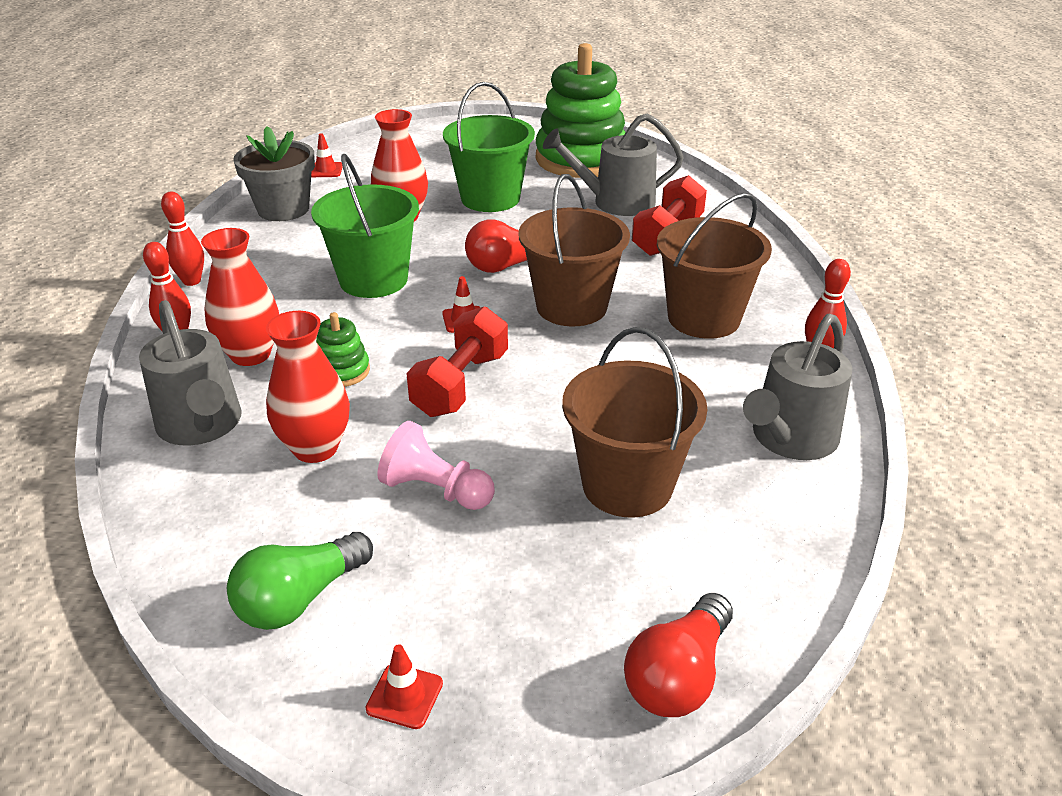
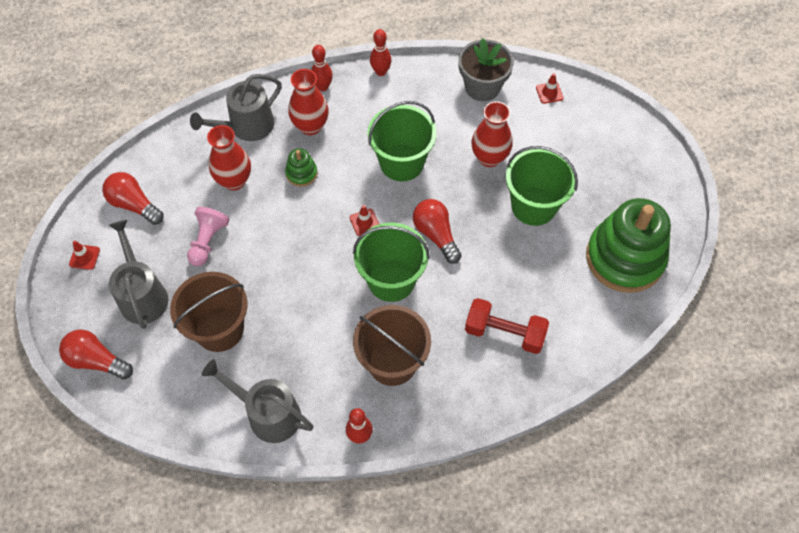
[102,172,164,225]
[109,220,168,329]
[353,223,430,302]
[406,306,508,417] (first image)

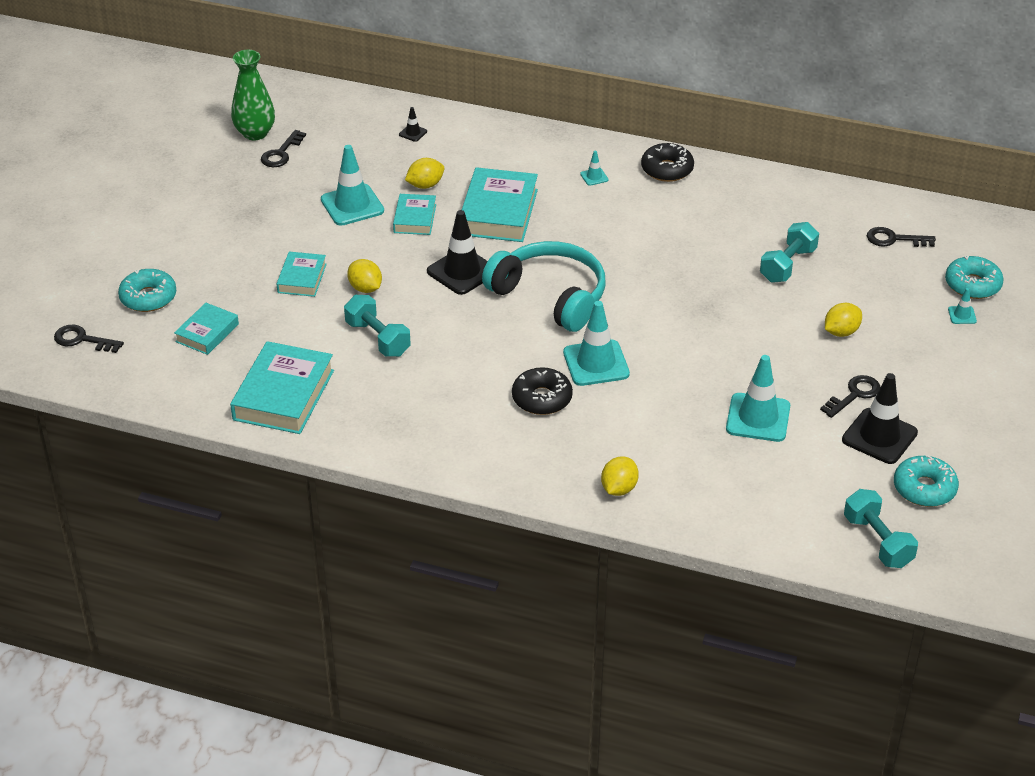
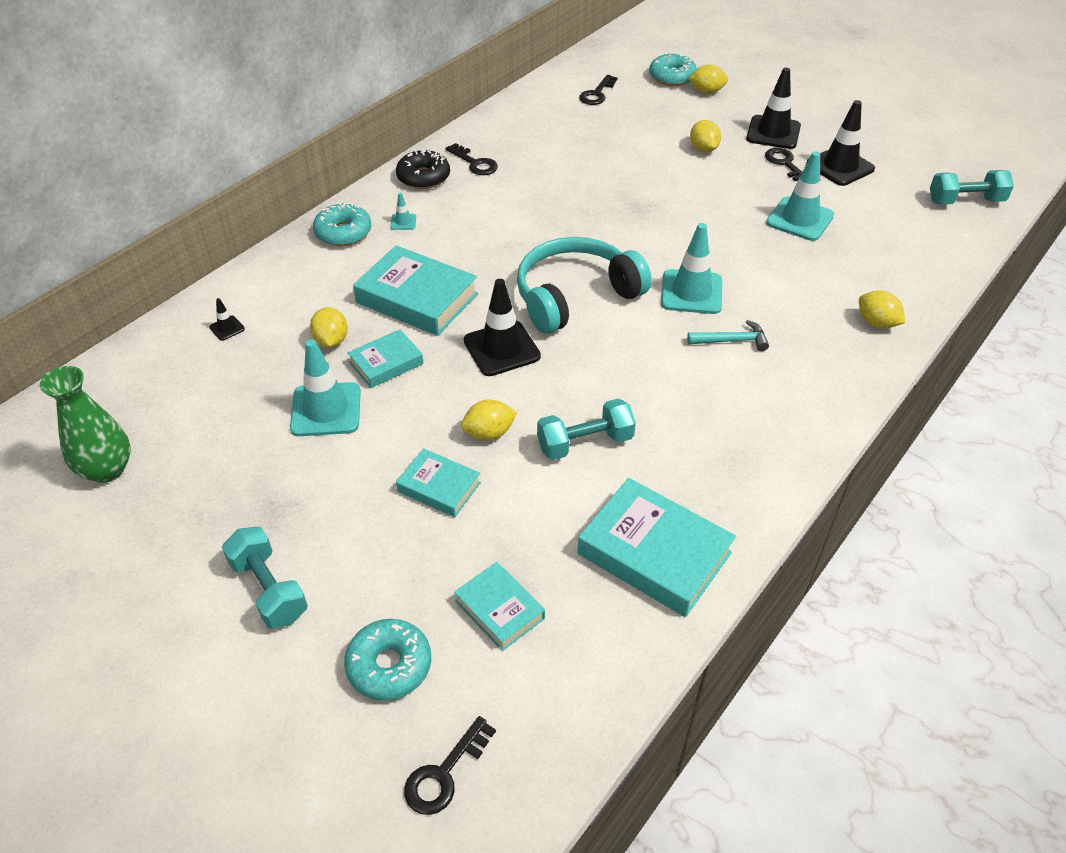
[222,527,308,629]
[313,203,371,246]
[348,329,424,388]
[445,143,498,175]
[687,320,769,351]
[688,64,728,94]
[746,68,801,149]

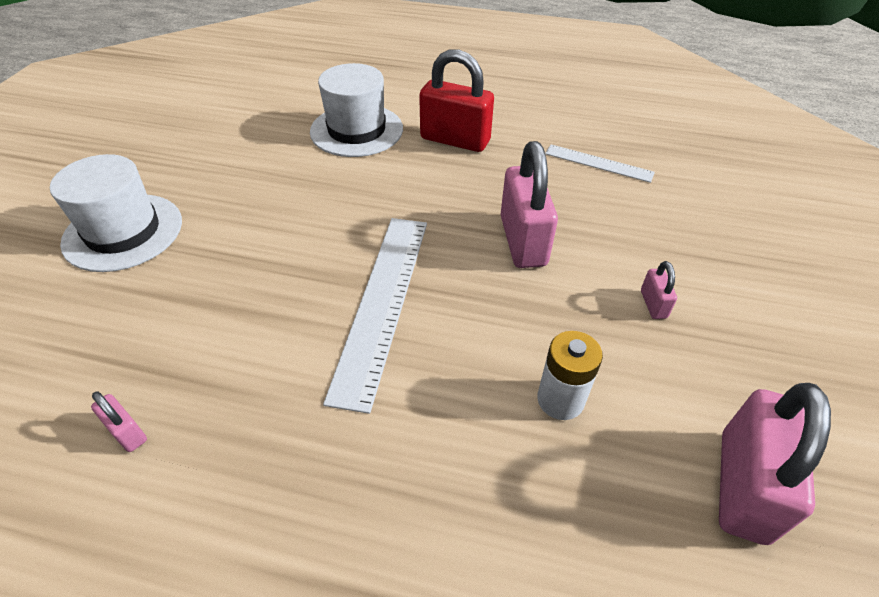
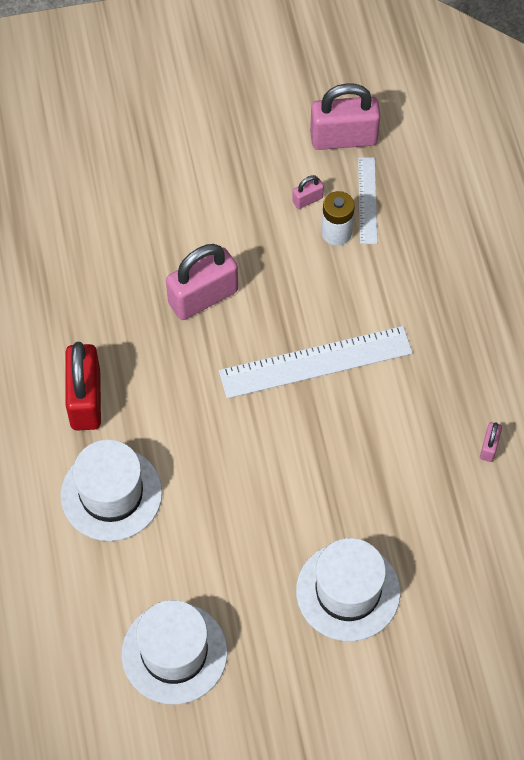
[121,600,227,705]
[292,175,324,209]
[358,157,377,244]

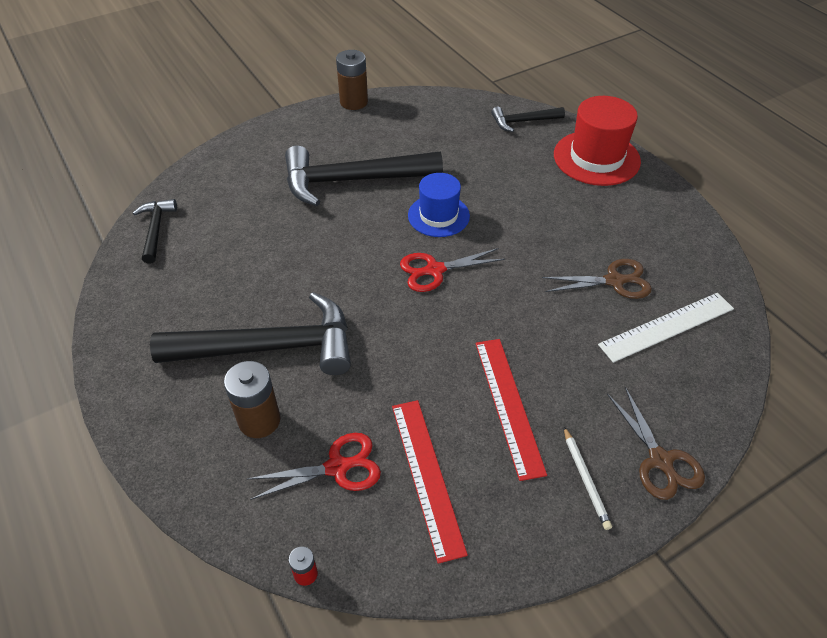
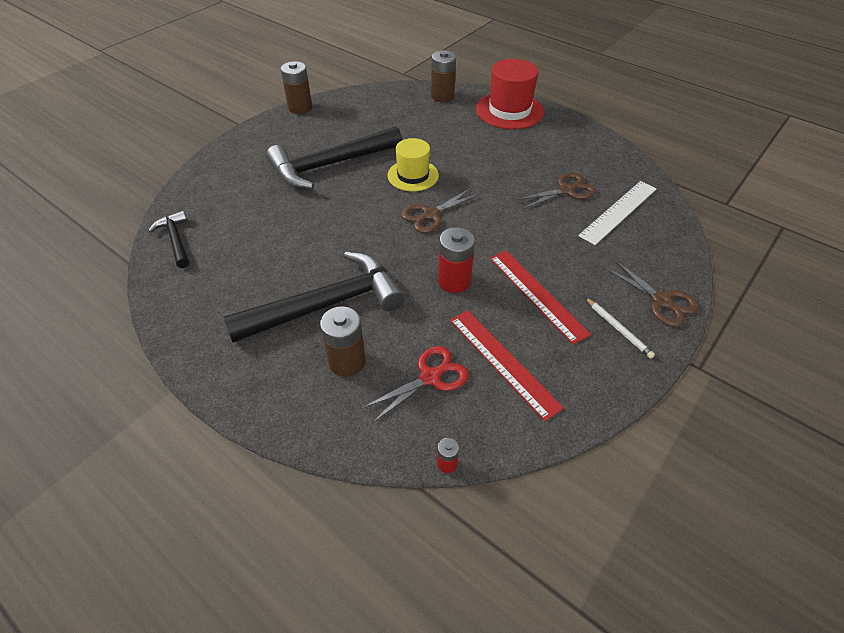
[388,138,439,191]
[401,187,480,233]
[431,51,456,102]
[438,228,475,293]

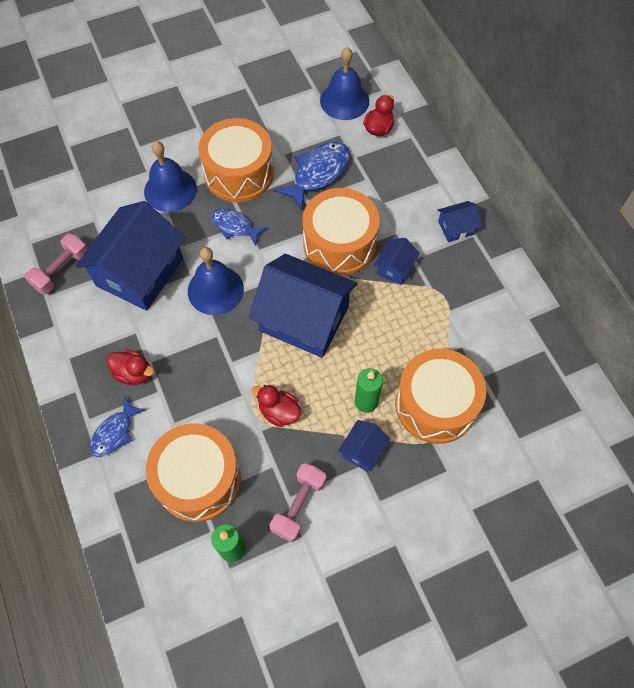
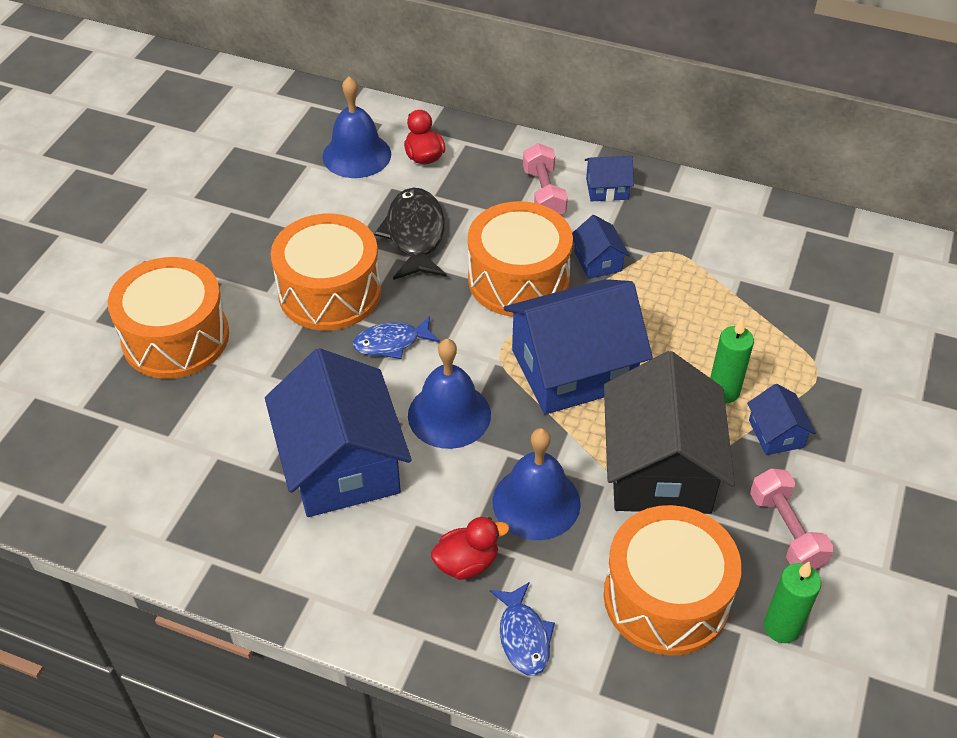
[108,257,229,379]
[374,187,446,280]
[493,428,581,540]
[523,143,568,215]
[585,156,634,201]
[604,351,735,514]

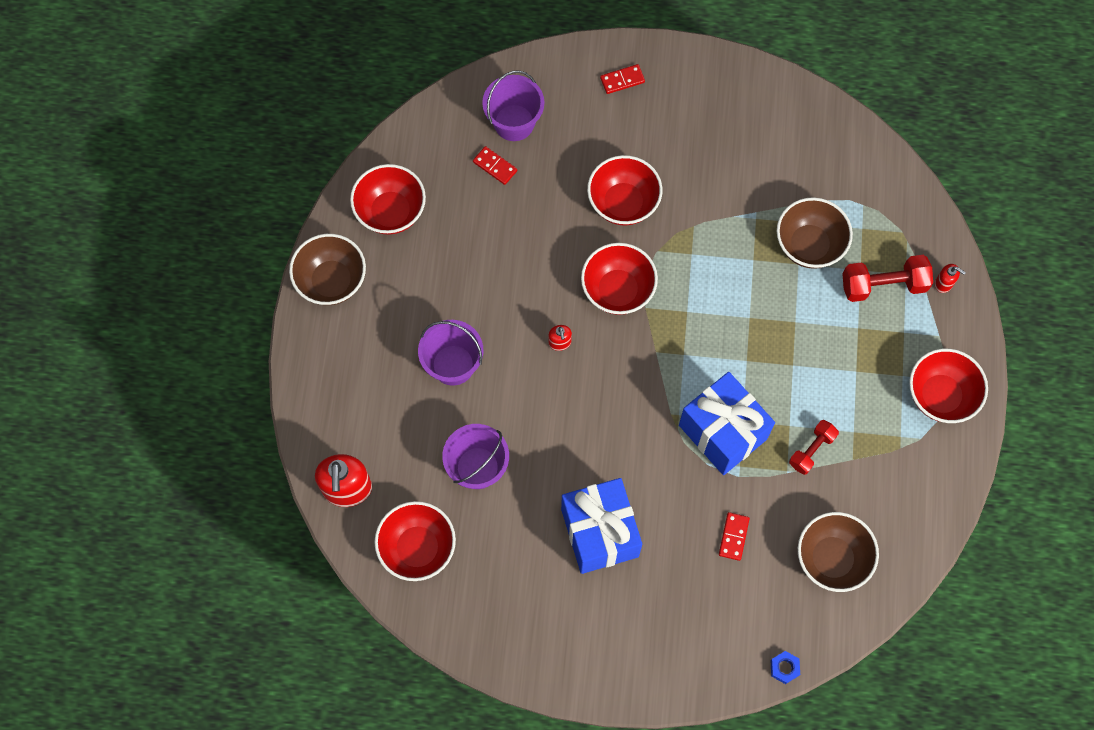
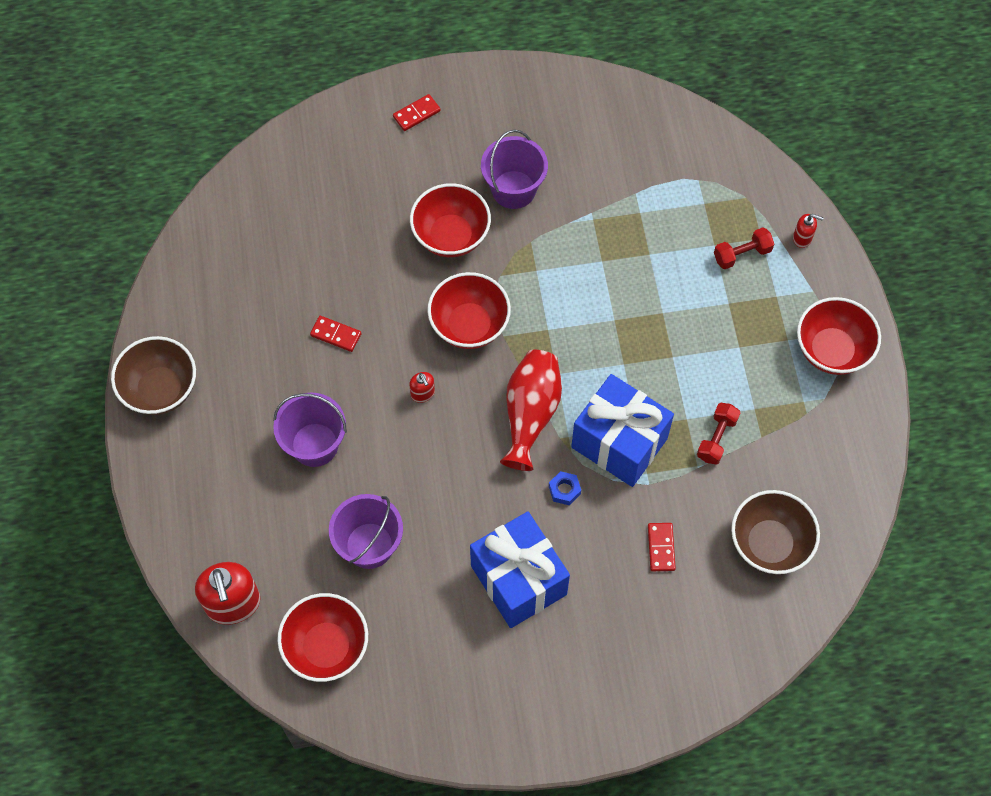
[310,316,361,352]
[481,130,548,209]
[500,350,562,471]
[549,471,581,505]
[714,227,774,269]
[350,164,426,235] (first image)
[777,197,853,269] (first image)

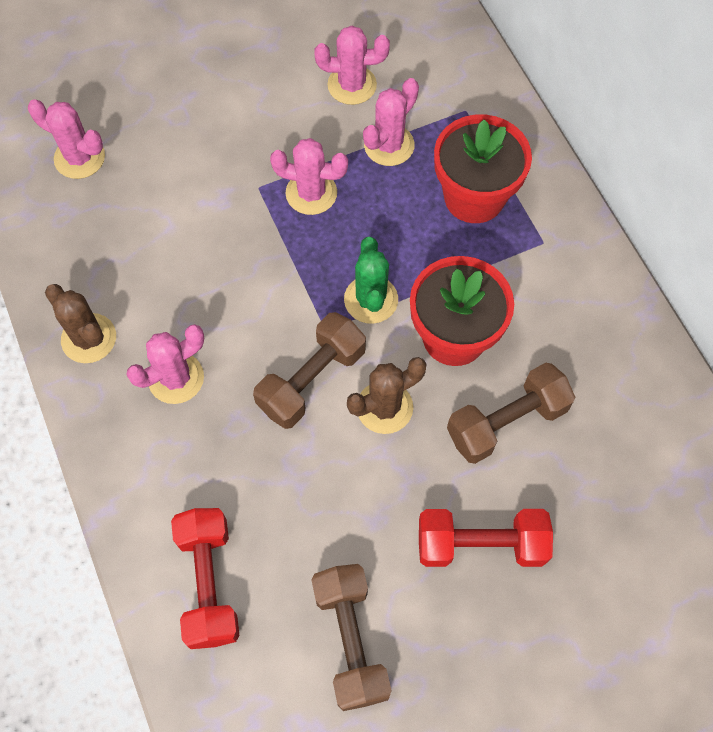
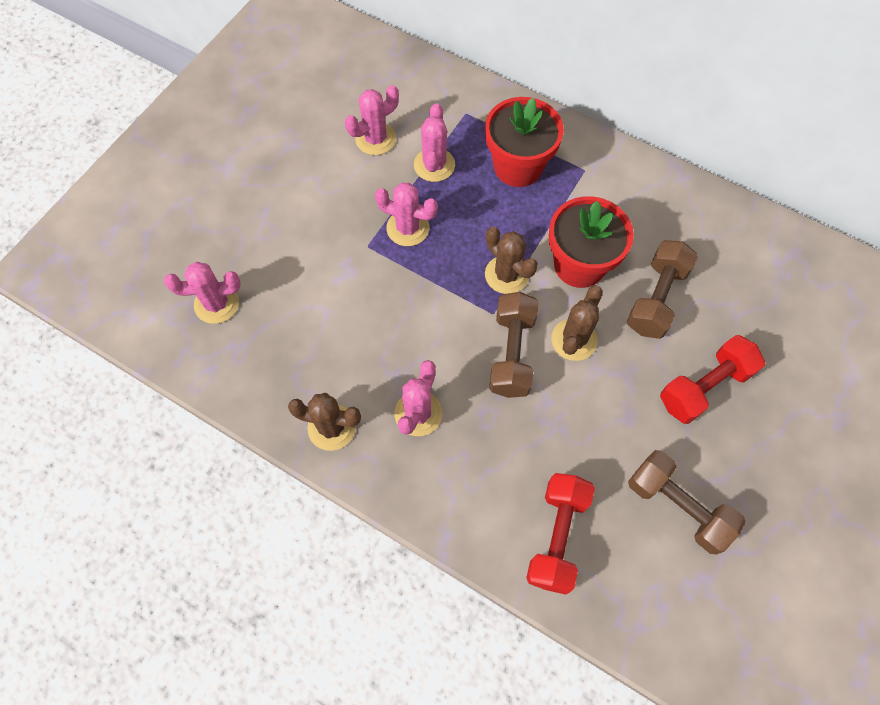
[375,183,438,246]
[485,227,538,294]
[526,473,595,595]

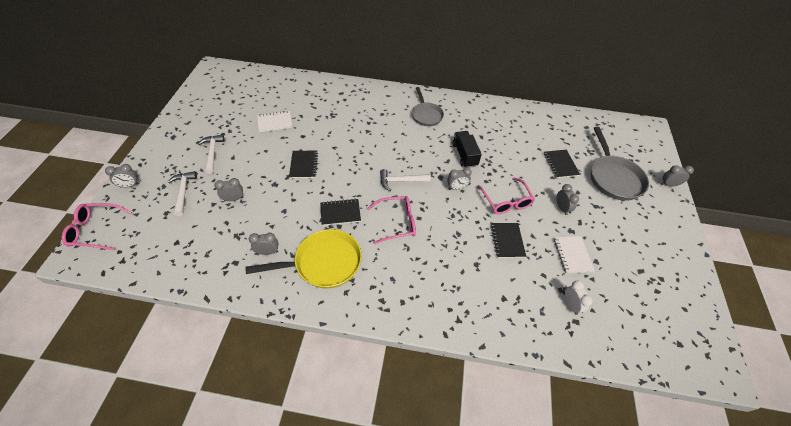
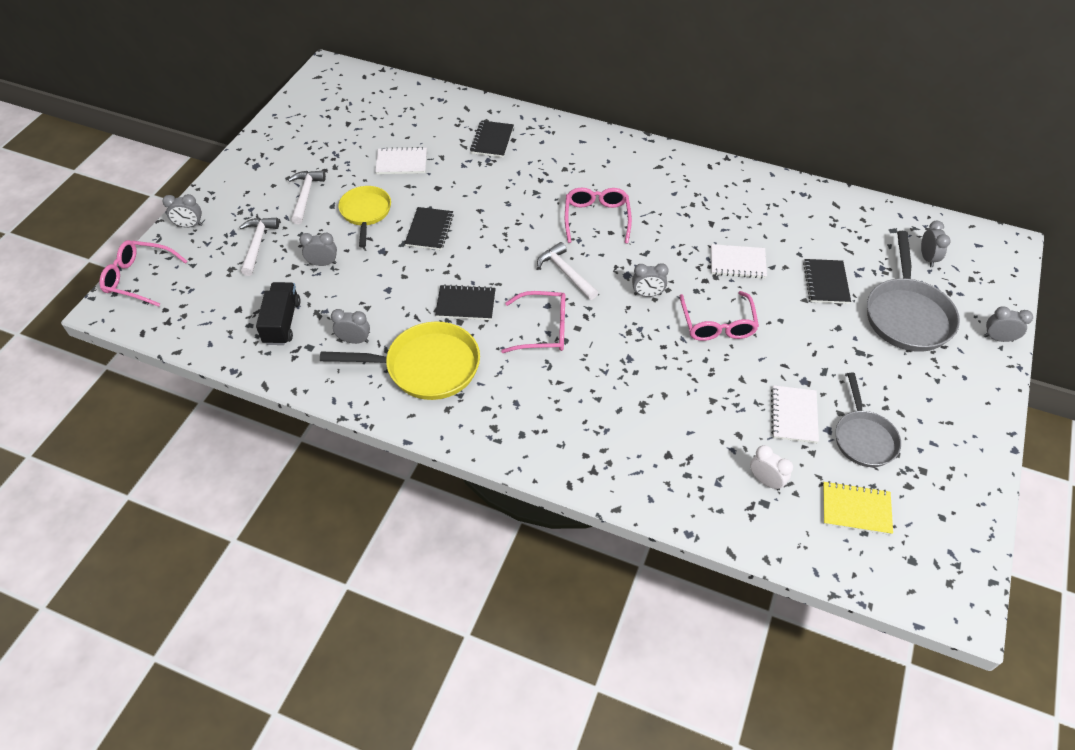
[256,282,301,345]
[338,186,391,247]
[470,120,514,158]
[537,242,598,300]
[565,188,632,243]
[711,244,767,279]
[750,445,793,490]
[823,481,893,535]
[836,373,901,467]
[921,221,951,267]

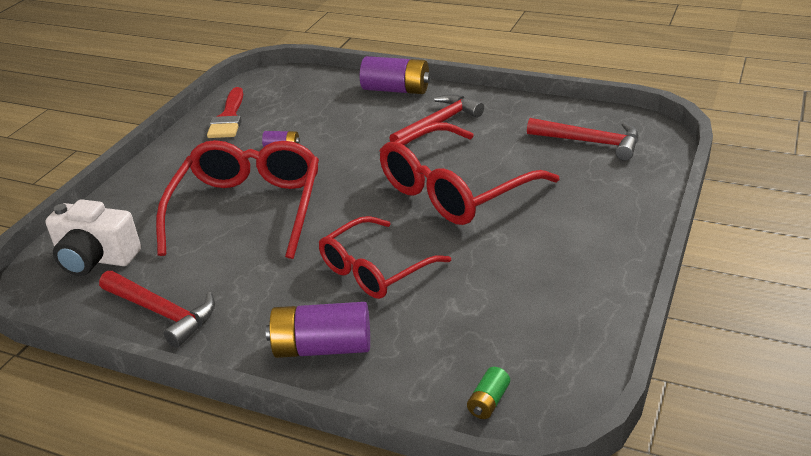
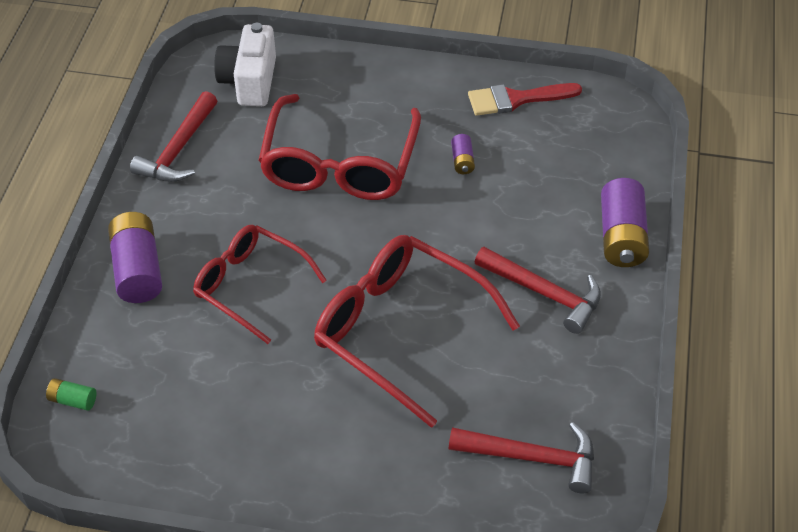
[258,94,421,200]
[449,422,594,493]

